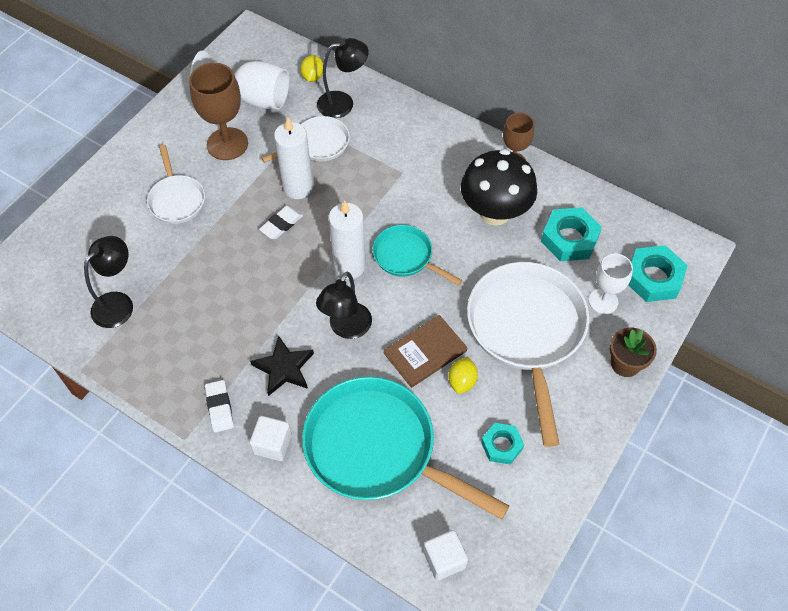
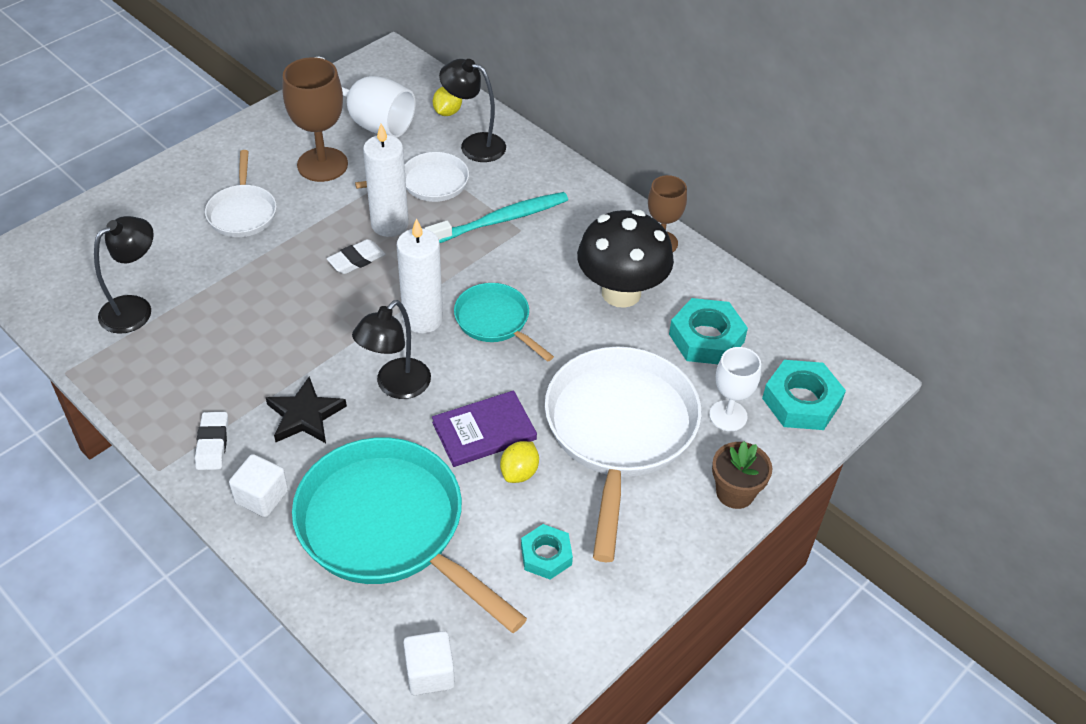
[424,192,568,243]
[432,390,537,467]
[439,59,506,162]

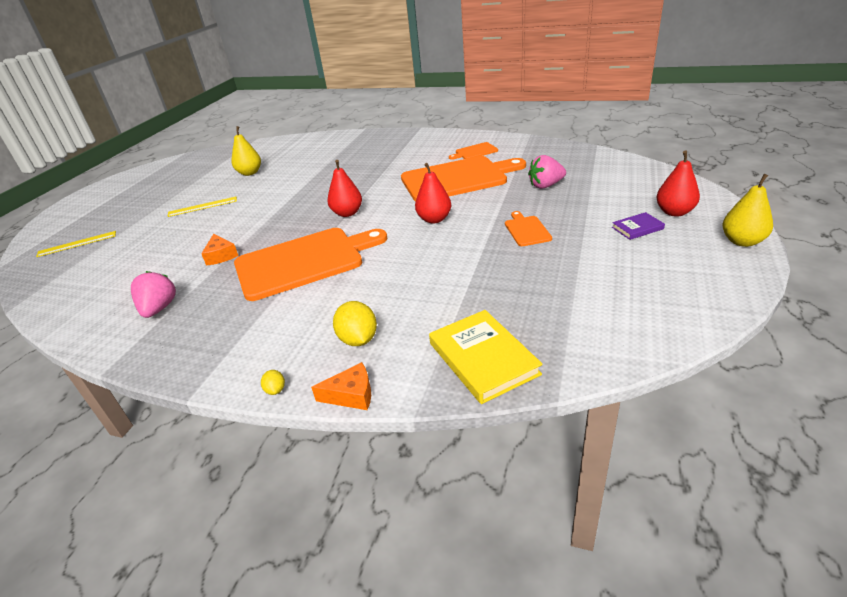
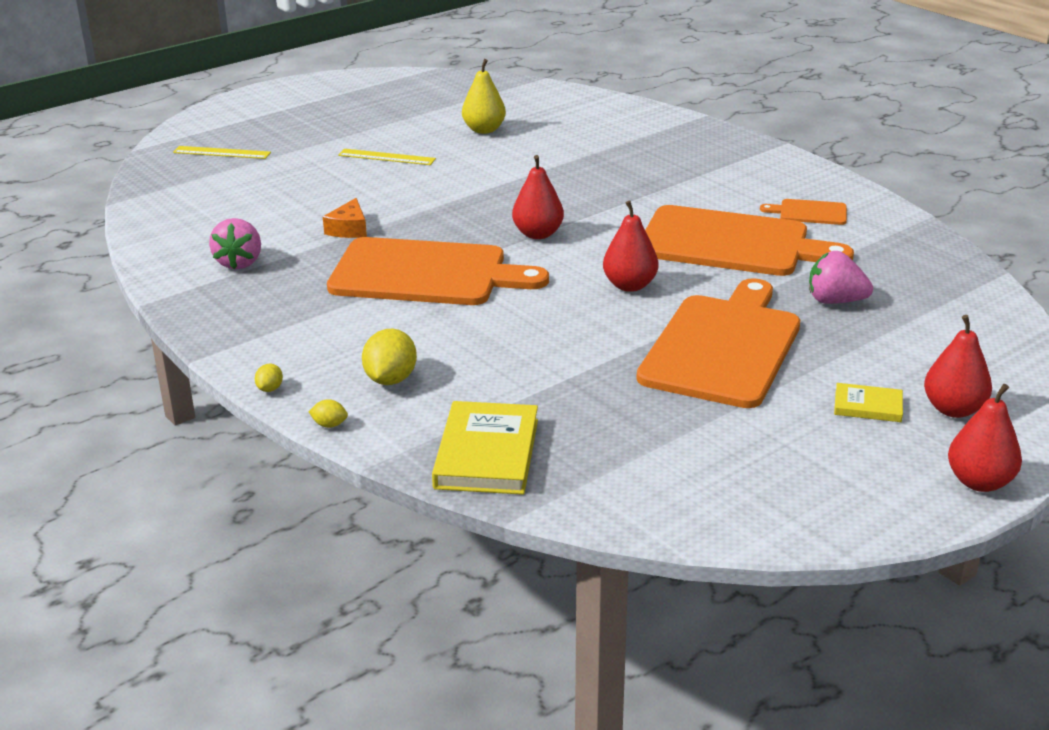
[209,218,261,270]
[308,399,348,428]
[636,278,800,408]
[834,383,903,422]
[948,384,1022,492]

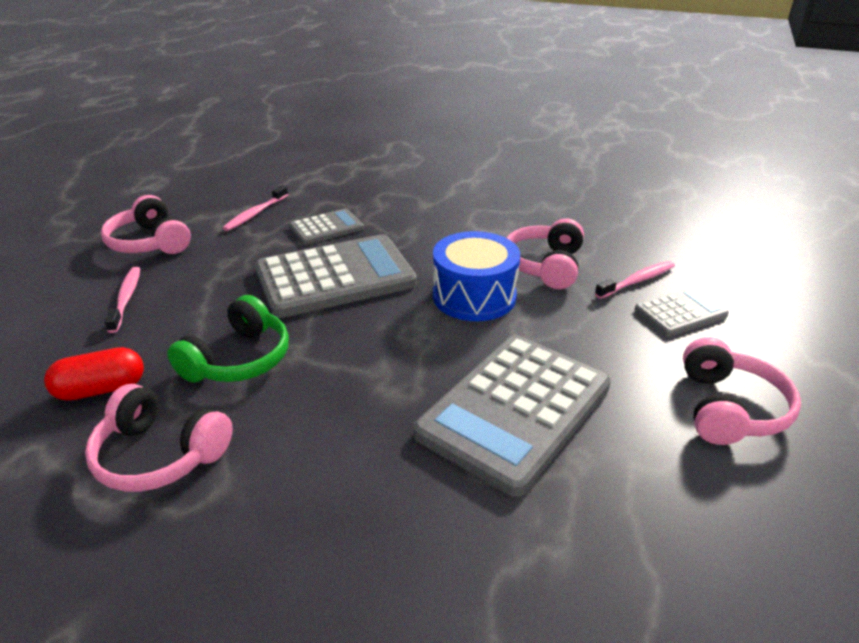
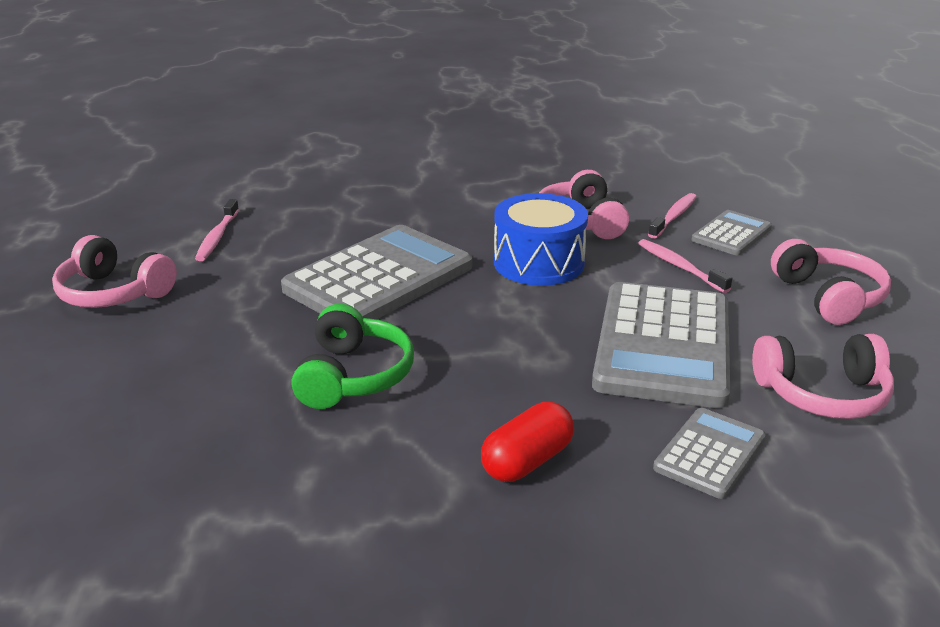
[481,402,574,482]
[638,239,732,293]
[653,408,766,499]
[752,334,894,419]

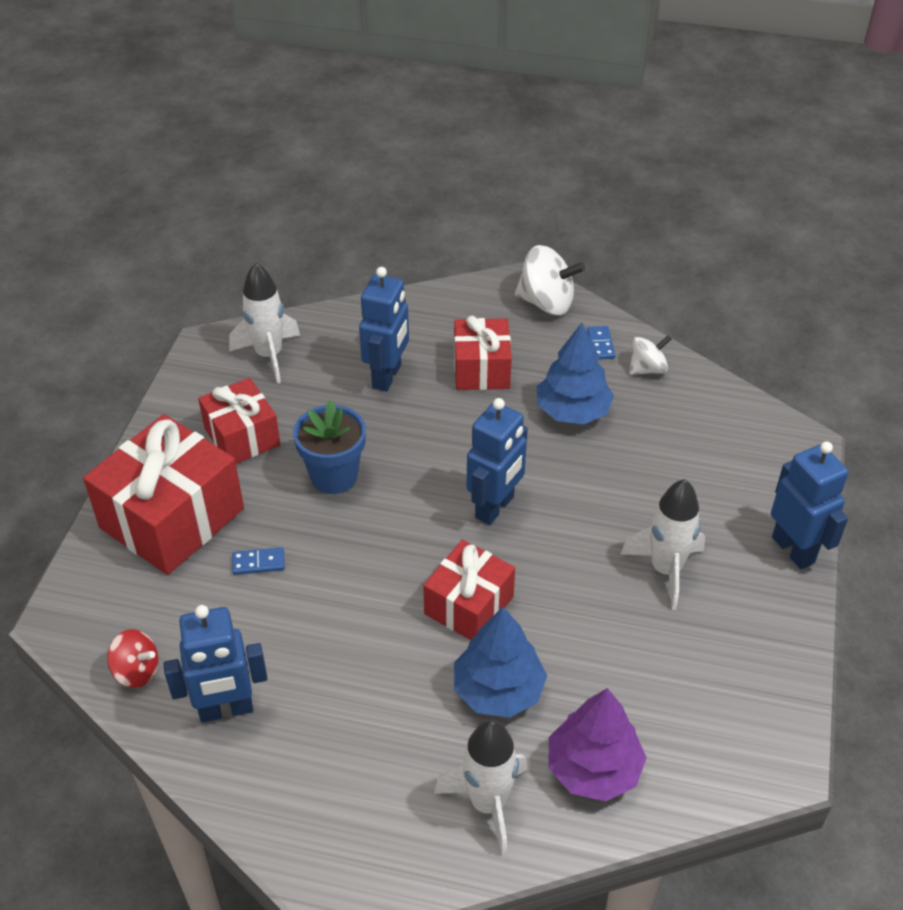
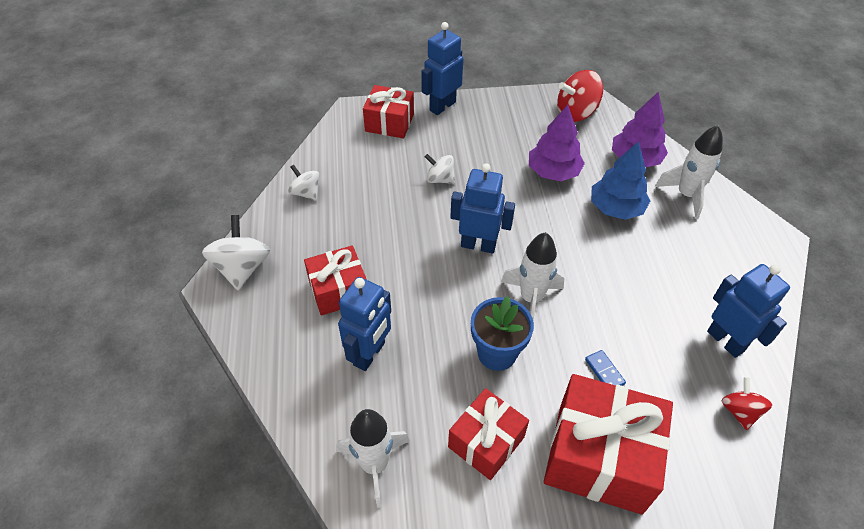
[338,277,391,371]
[363,85,414,139]
[425,154,455,184]
[501,232,564,320]
[529,105,585,181]
[557,70,603,122]
[537,323,614,424] (first image)
[587,326,616,360] (first image)

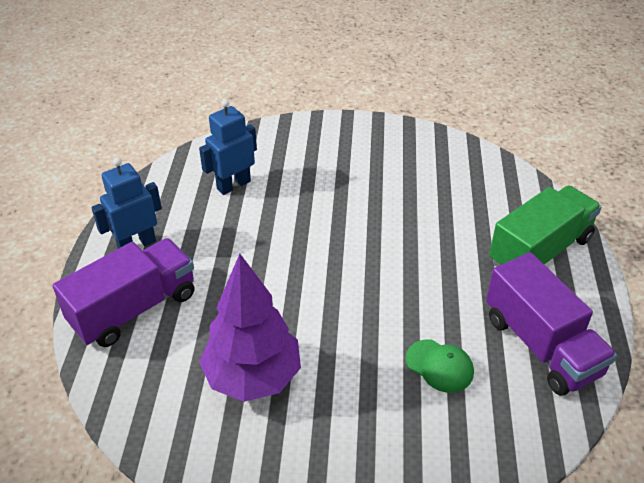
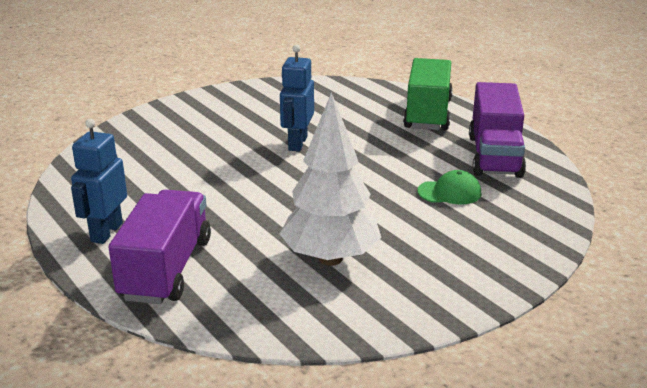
[280,44,314,151]
[280,92,381,266]
[469,82,526,178]

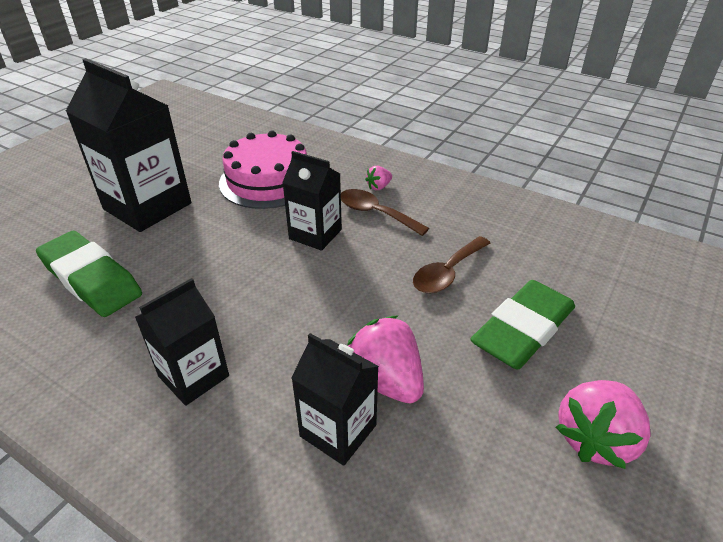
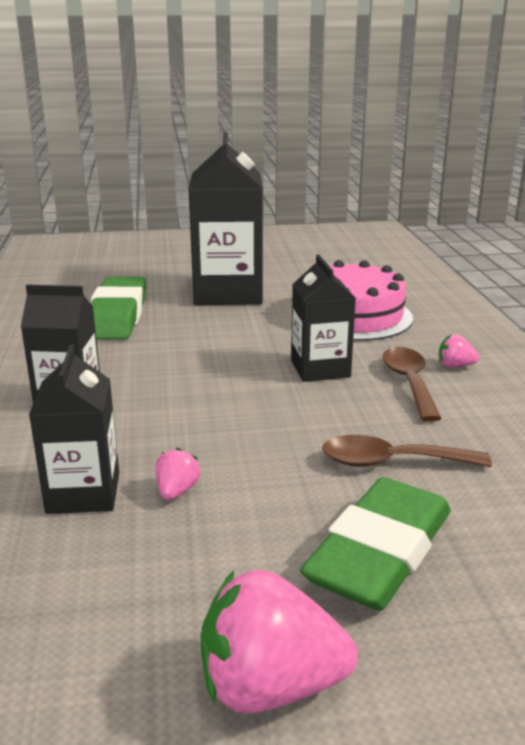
[155,448,200,500]
[300,477,451,611]

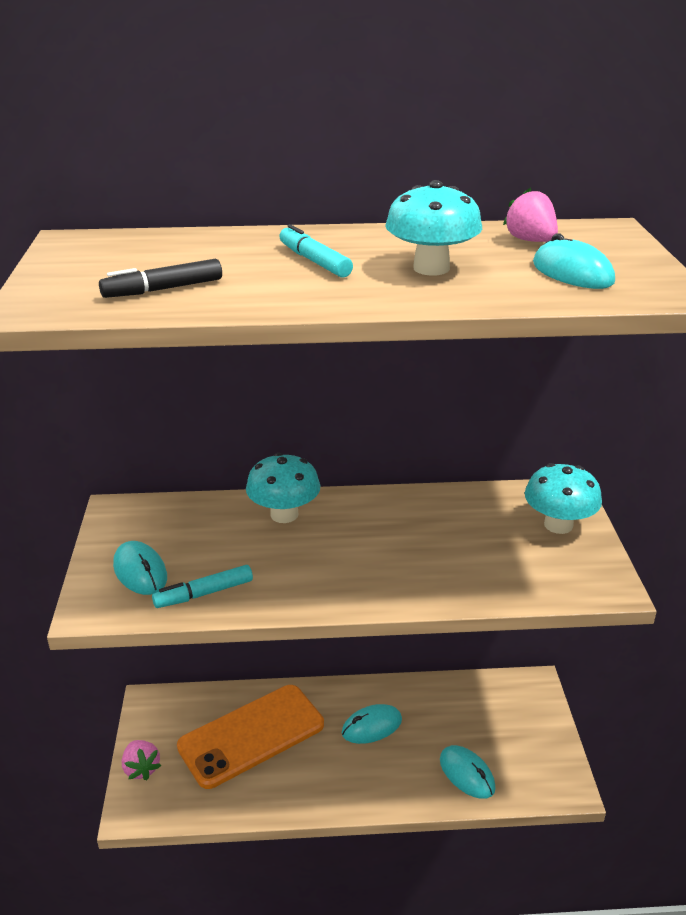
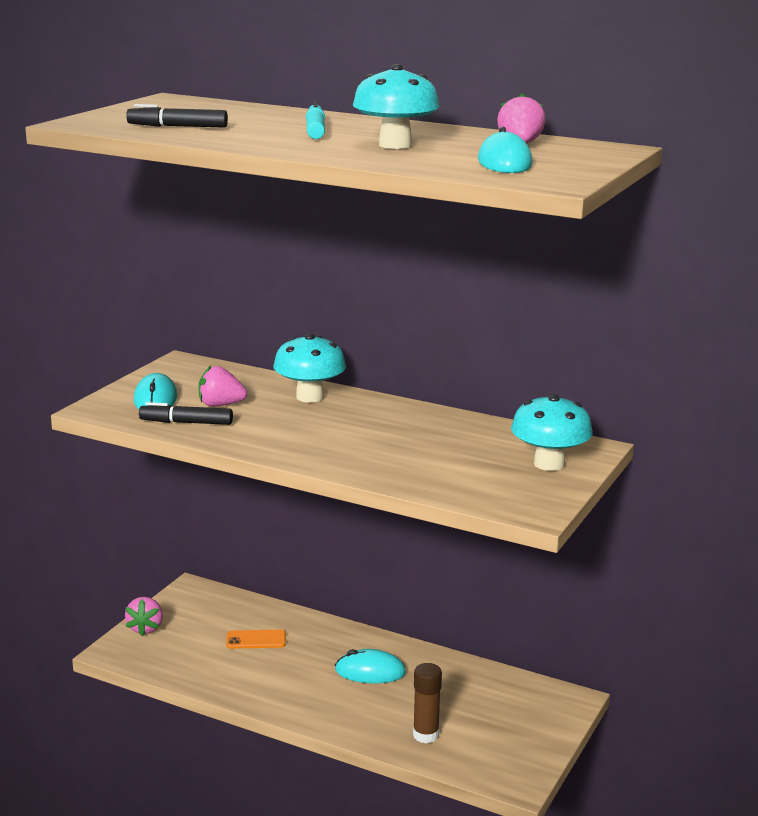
[139,402,233,425]
[199,366,247,407]
[226,629,286,649]
[413,663,442,743]

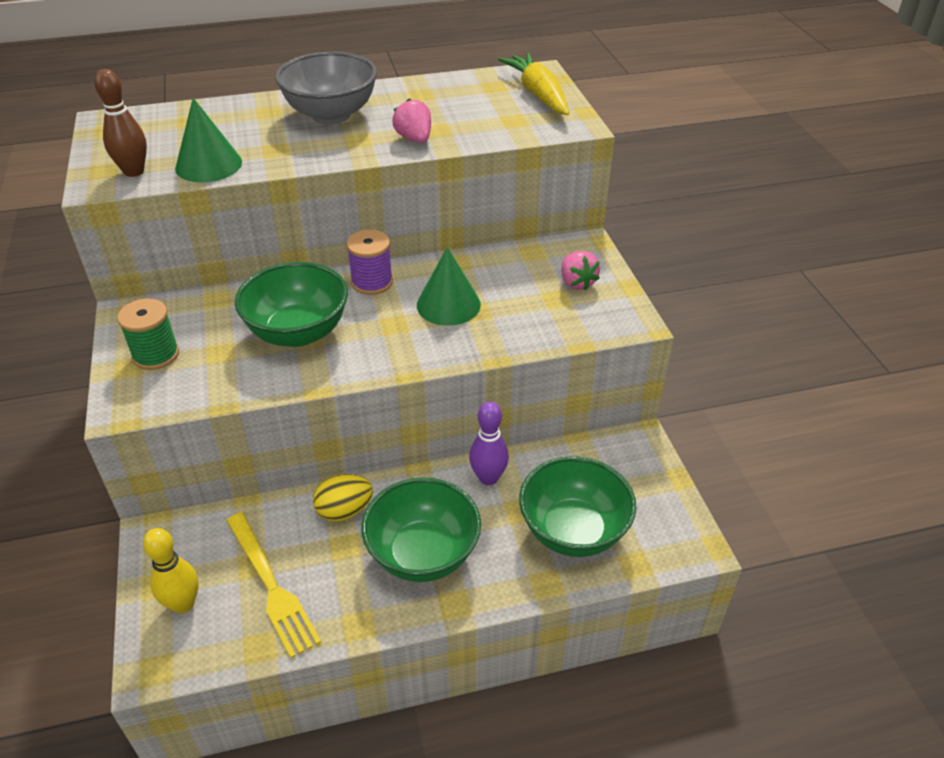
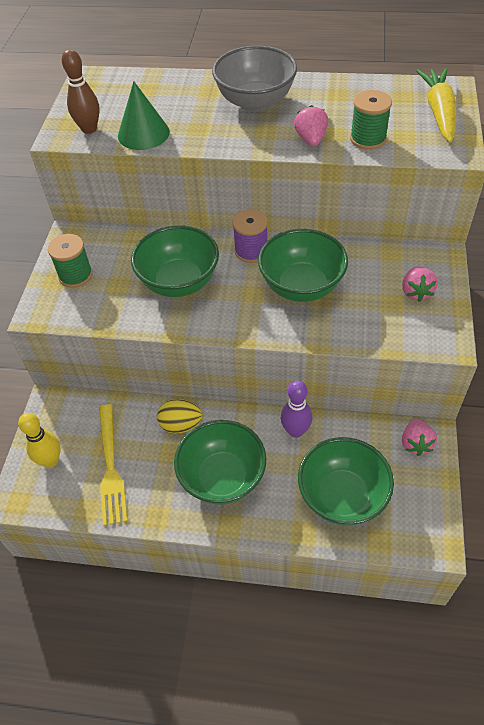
[258,229,348,302]
[350,90,392,150]
[402,418,437,456]

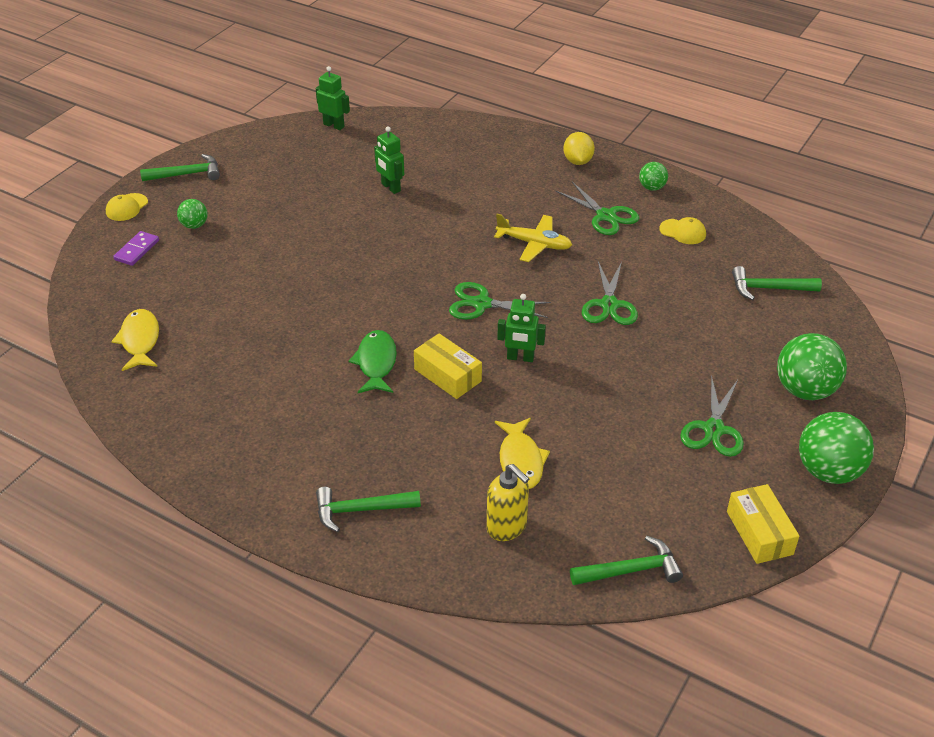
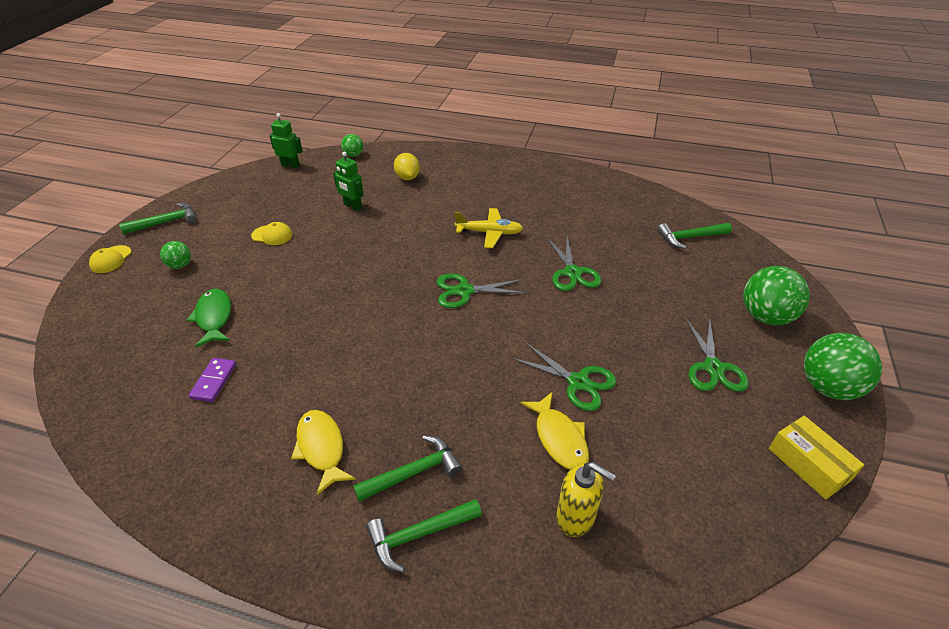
[187,289,231,347]
[189,358,236,402]
[251,222,293,245]
[291,410,356,495]
[341,134,363,157]
[353,435,462,502]
[394,153,420,180]
[512,342,616,411]
[414,333,482,399] (first image)
[497,294,546,362] (first image)

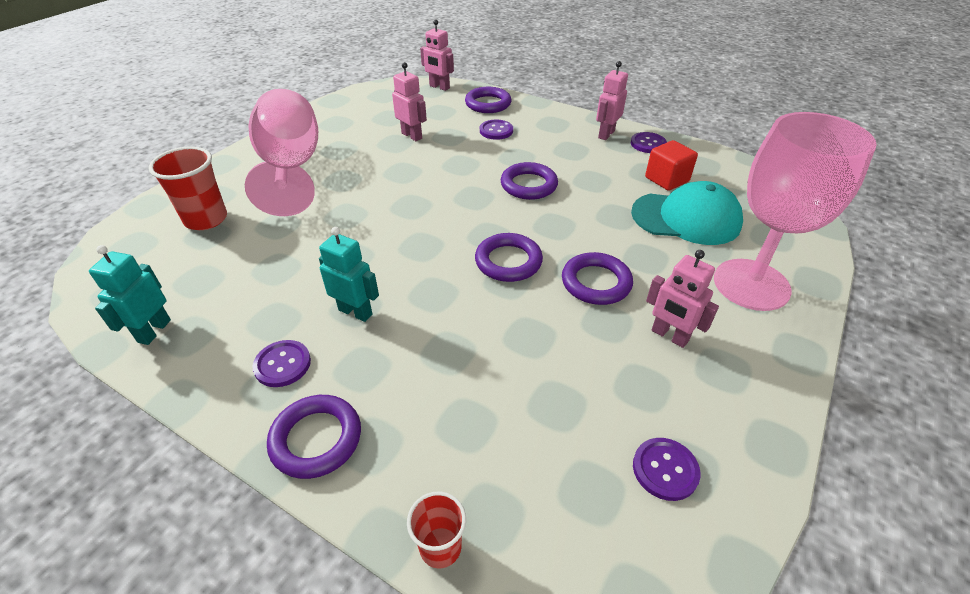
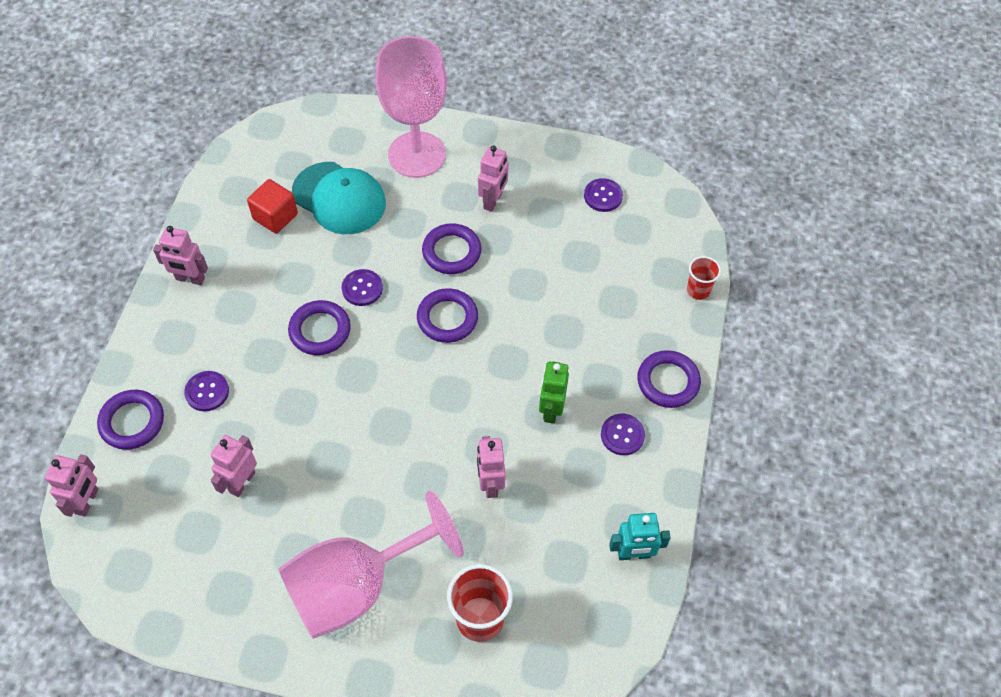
[292,162,386,234]
[342,269,383,306]
[477,436,506,498]
[539,362,569,424]

